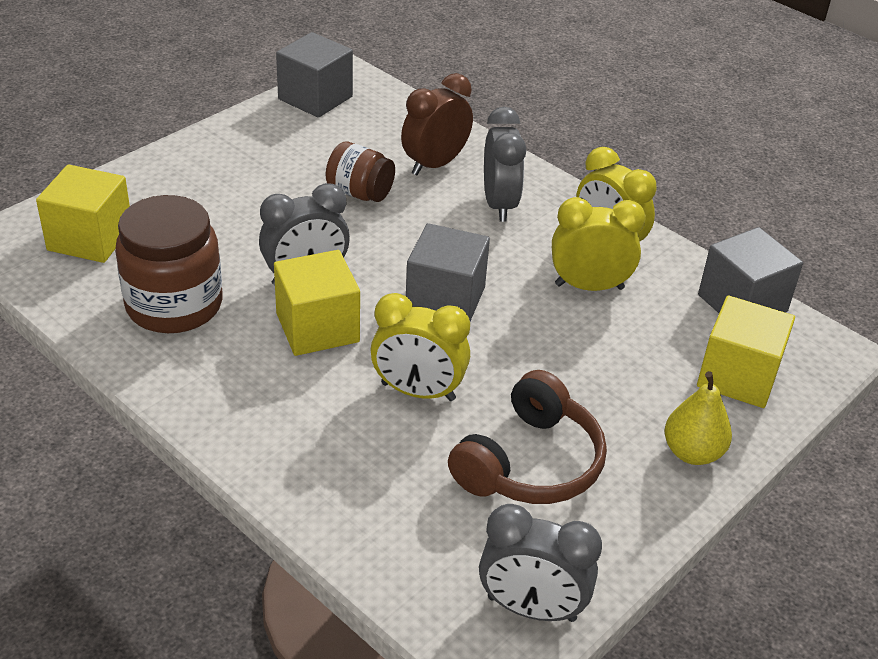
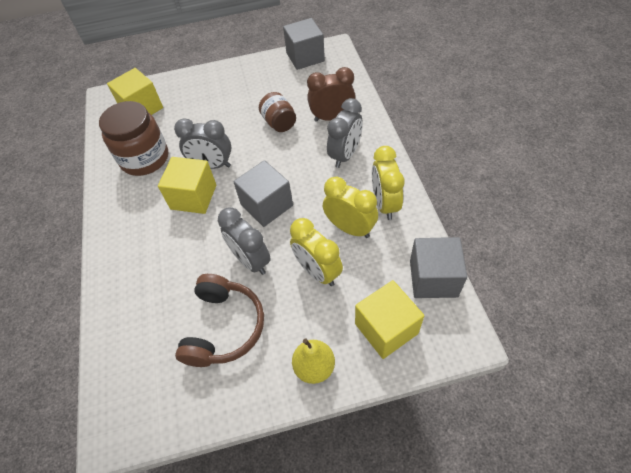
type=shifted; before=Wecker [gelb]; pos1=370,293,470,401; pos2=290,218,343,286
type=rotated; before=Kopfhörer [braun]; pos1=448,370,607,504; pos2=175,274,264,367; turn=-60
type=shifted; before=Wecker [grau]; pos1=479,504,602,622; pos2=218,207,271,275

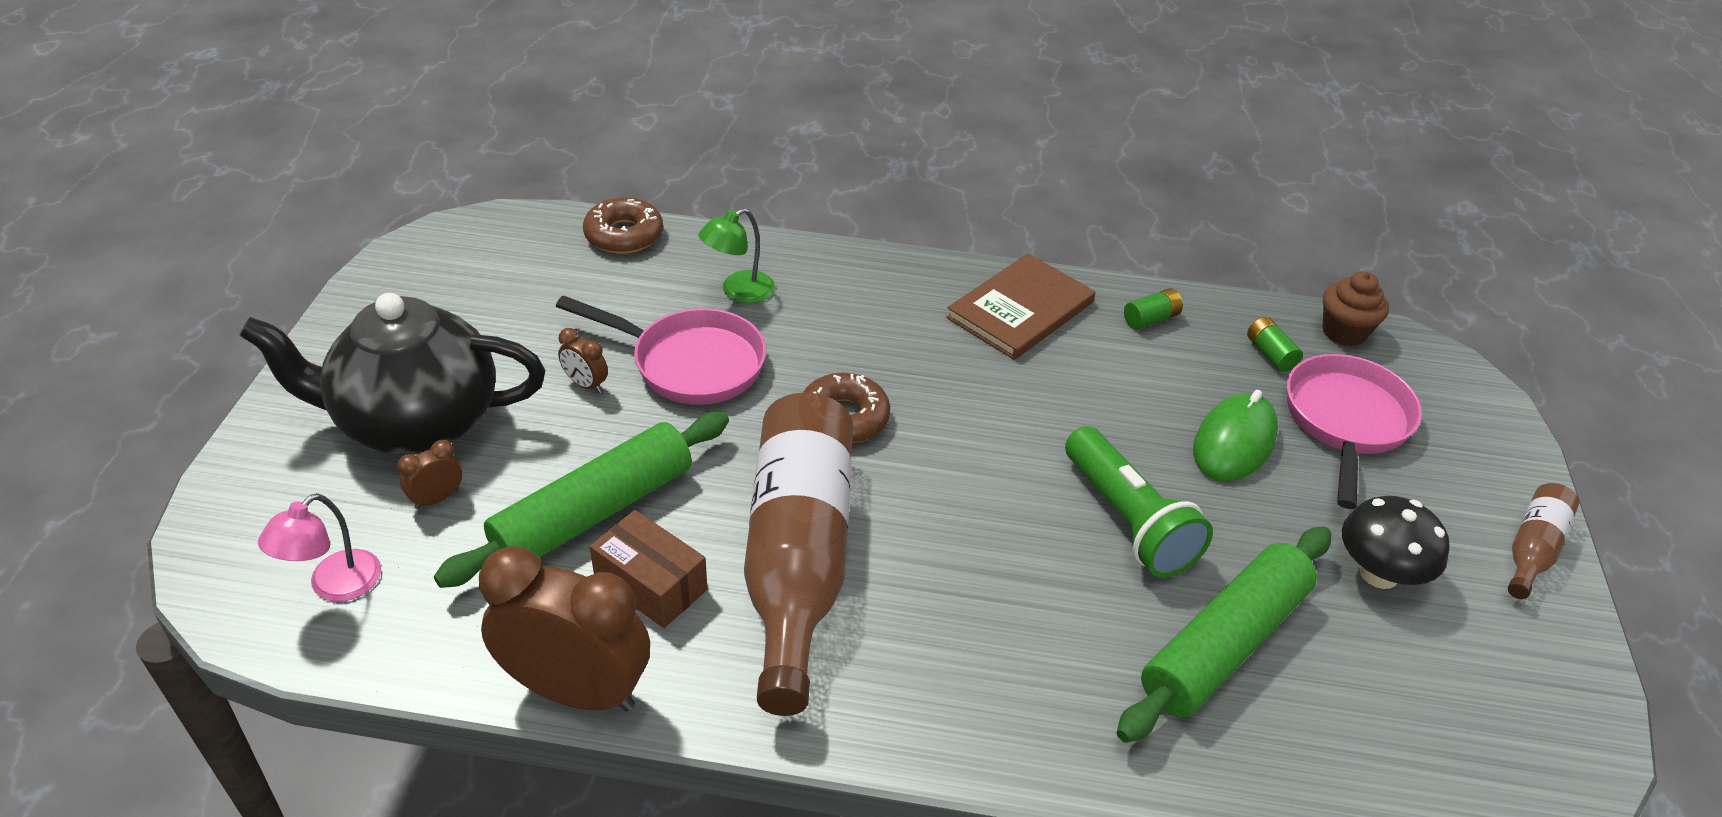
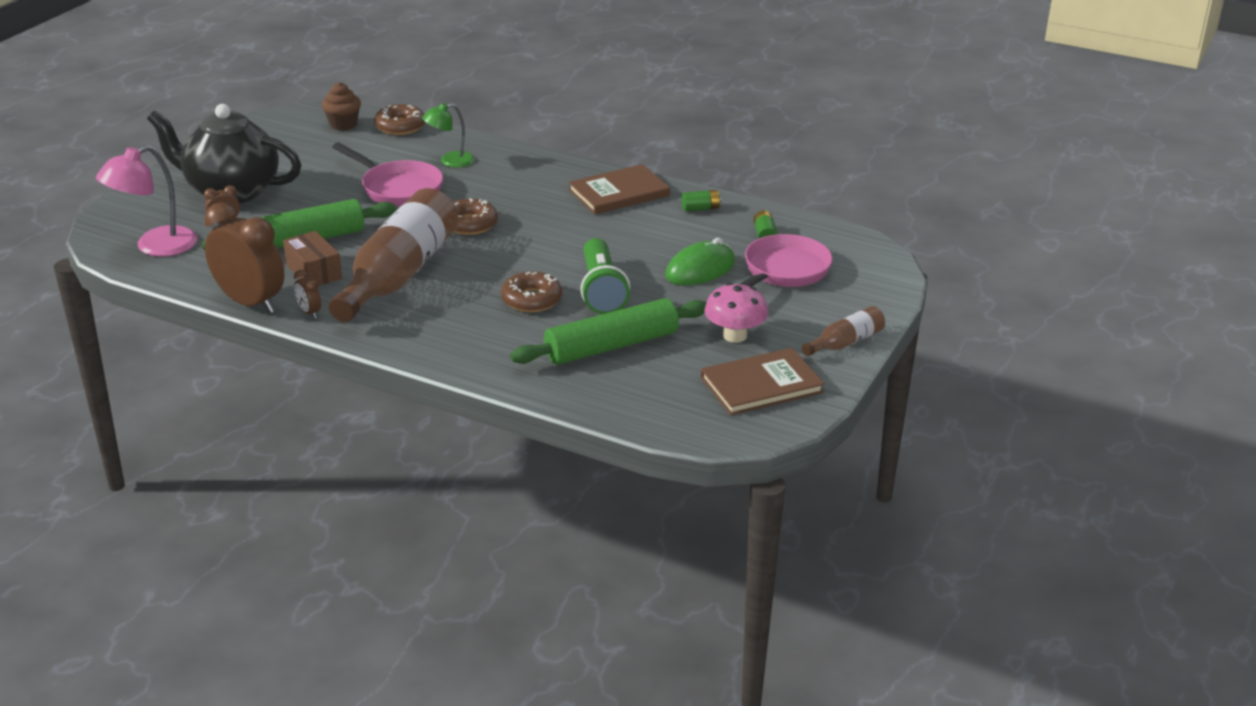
type=scaled; before=Lampe [rosa]; pos1=258,493,381,602; pos2=96,145,198,257; scale=1.59
type=shifted; before=Wecker [braun]; pos1=558,328,608,393; pos2=294,270,321,318
type=shifted; before=Muffin [braun]; pos1=1322,271,1389,346; pos2=322,82,361,130
type=repainted; before=Pilz [schwarz]; after=Pilz [rosa]; pos1=1342,496,1450,589; pos2=704,283,768,343
type=new; after=Donut [braun]; pos2=501,271,562,312
type=new; after=Buch [braun]; pos2=701,348,825,415

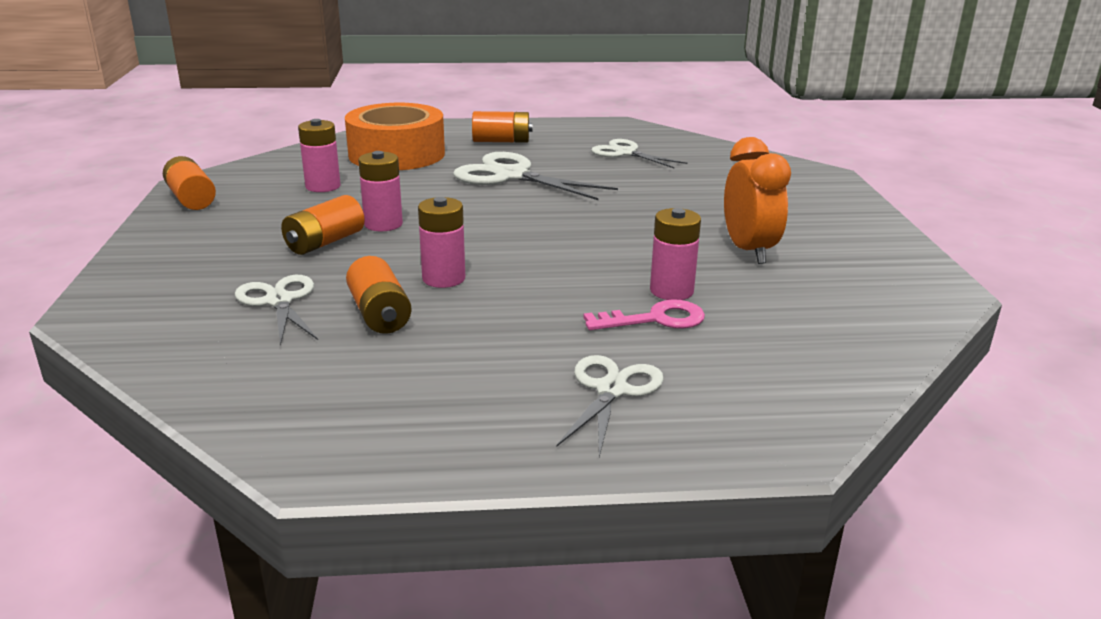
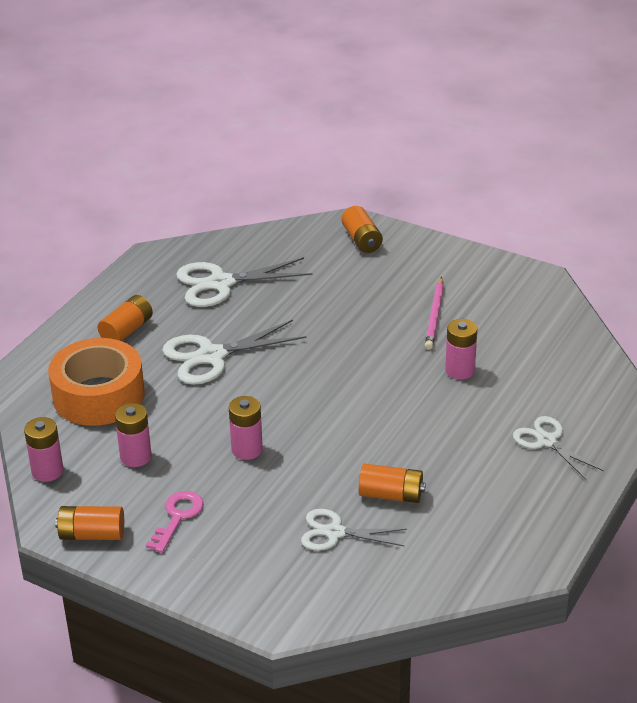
type=shifted; before=Batterie [orange]; pos1=281,195,365,255; pos2=341,206,383,253
type=shifted; before=Batterie [rosa]; pos1=418,197,465,288; pos2=24,417,63,482
type=shifted; before=Schlüssel [rosa]; pos1=583,299,705,330; pos2=146,491,203,553
type=scaled; before=Schere [weiß]; pos1=591,139,688,168; pos2=176,257,312,307; scale=1.56
type=swapped; before=Wecker [orange]; after=Bleistift [rosa]; pos1=724,137,791,264; pos2=425,277,444,350

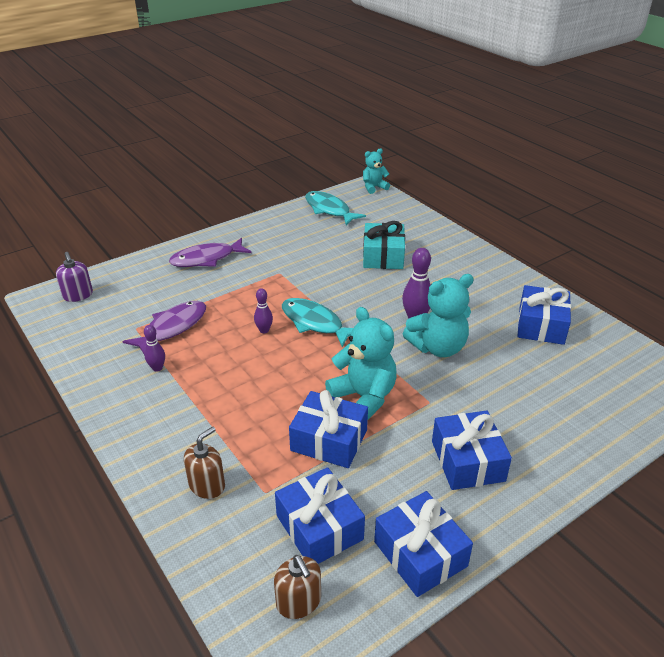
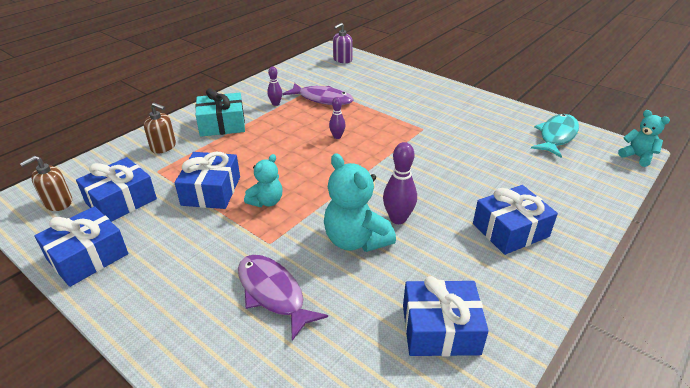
type=shifted; before=Fisch [lila]; pos1=169,238,251,267; pos2=238,255,328,341
type=gone; before=Fisch [türkis]; pos1=282,298,353,347
type=scaled; before=Teddybär [türkis]; pos1=325,307,397,419; pos2=244,154,282,207; scale=0.6
type=shifted; before=Geschenk [türkis]; pos1=363,221,405,269; pos2=195,88,245,137
type=shifted; before=Geschenk [blau]; pos1=432,410,512,490; pos2=473,185,558,255

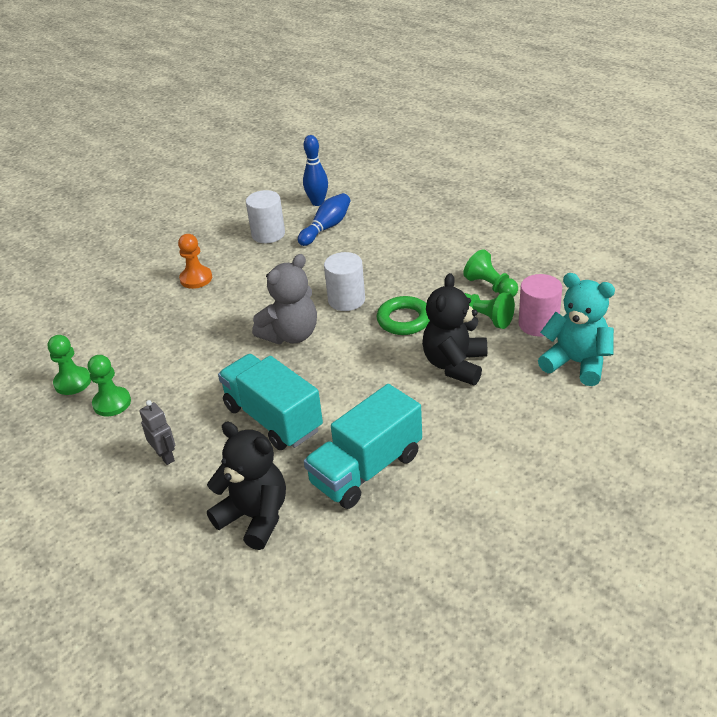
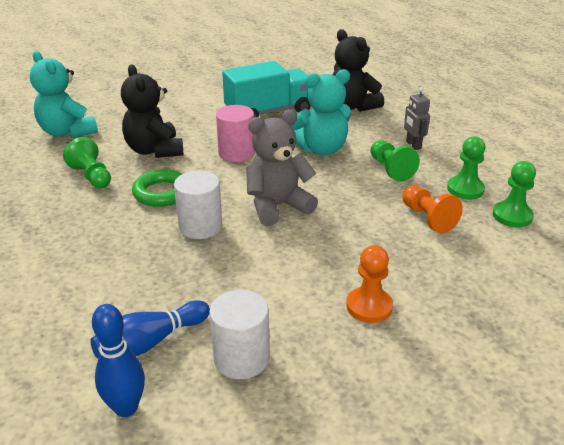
type=swapped; before=Lastwagen [türkis]; after=Teddybär [türkis]; pos1=218,354,323,450; pos2=291,69,351,155
type=rotated; before=Teddybär [schwarz]; pos1=422,273,487,385; pos2=121,64,183,158; turn=120
type=shifted; before=Bauer [grün]; pos1=463,249,518,297; pos2=370,140,420,182
type=shifted; before=Vollzylinder [rosa]; pos1=519,274,562,337; pos2=216,105,255,162
type=new; after=Bauer [orange]; pos2=402,185,463,233

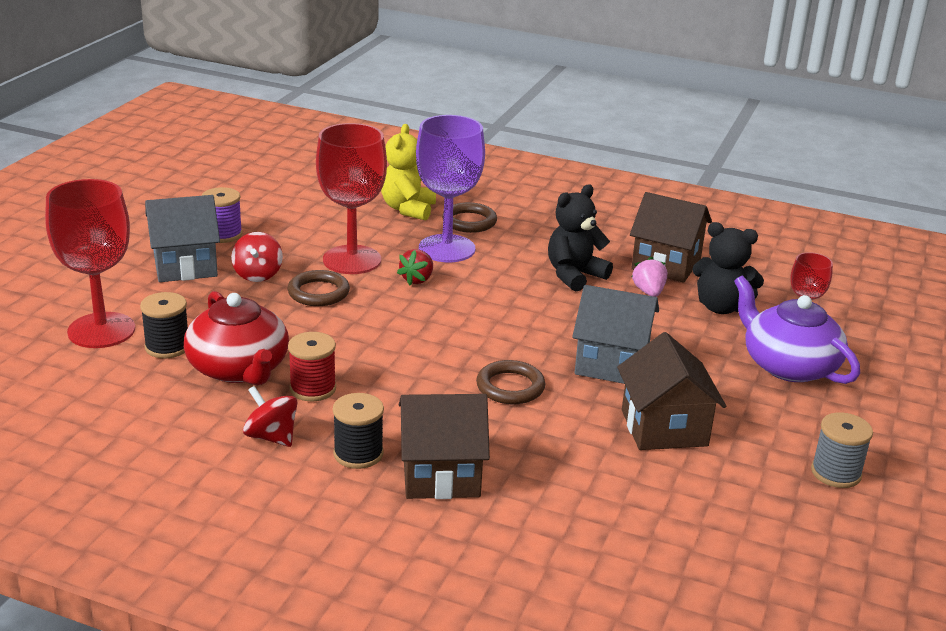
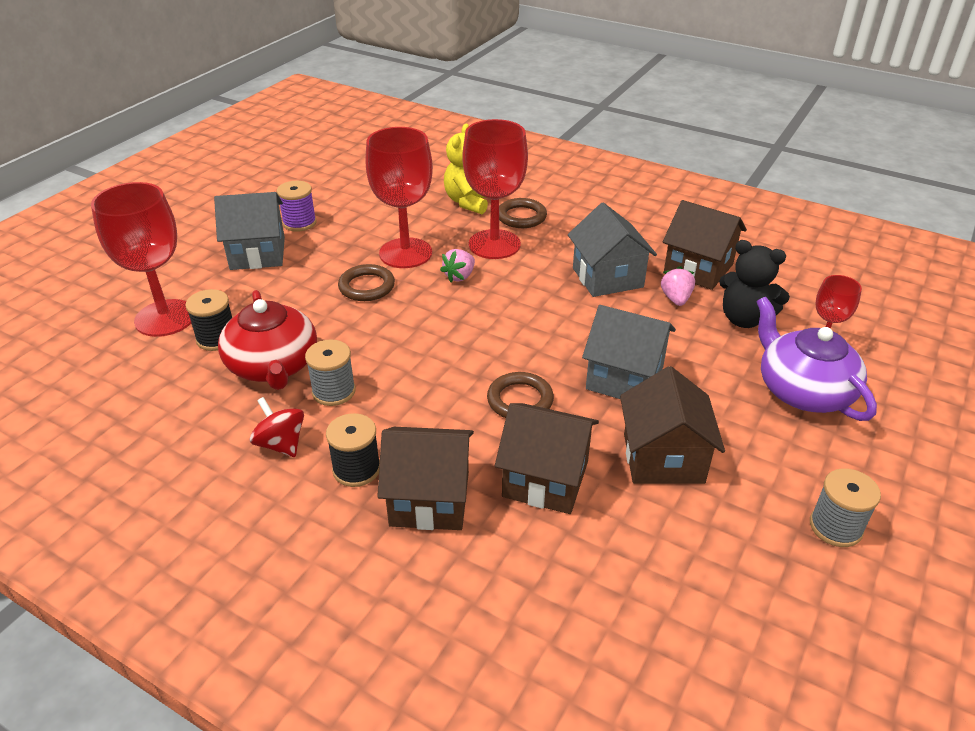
type=gone; before=Kreisel [rot]; pos1=231,232,283,282
type=repainted; before=Garnrolle [rot]; after=Garnrolle [grau]; pos1=288,332,336,401; pos2=305,339,356,406
type=repainted; before=Erdbeere [rot]; after=Erdbeere [rosa]; pos1=397,249,433,285; pos2=440,249,475,282
type=repainted; before=Kelch [lila]; after=Kelch [rot]; pos1=416,115,485,262; pos2=462,119,528,259
type=swapped; before=Teddybär [schwarz]; after=Haus [grau]; pos1=548,185,613,292; pos2=568,203,657,297
type=new; after=Haus [braun]; pos2=495,403,599,514

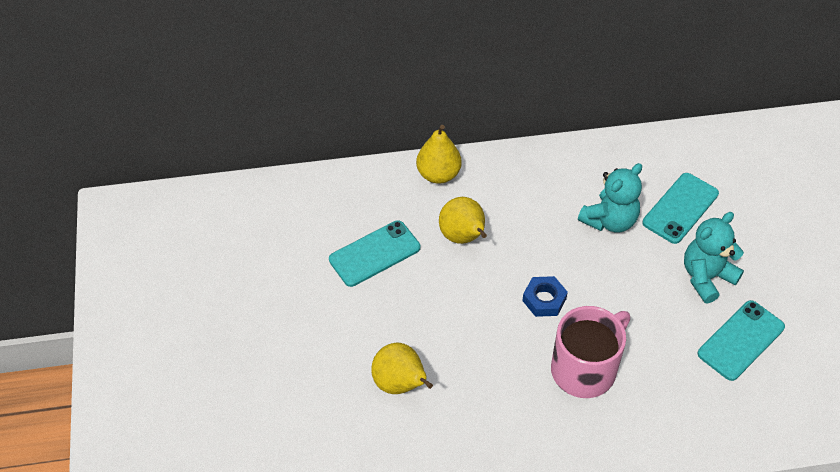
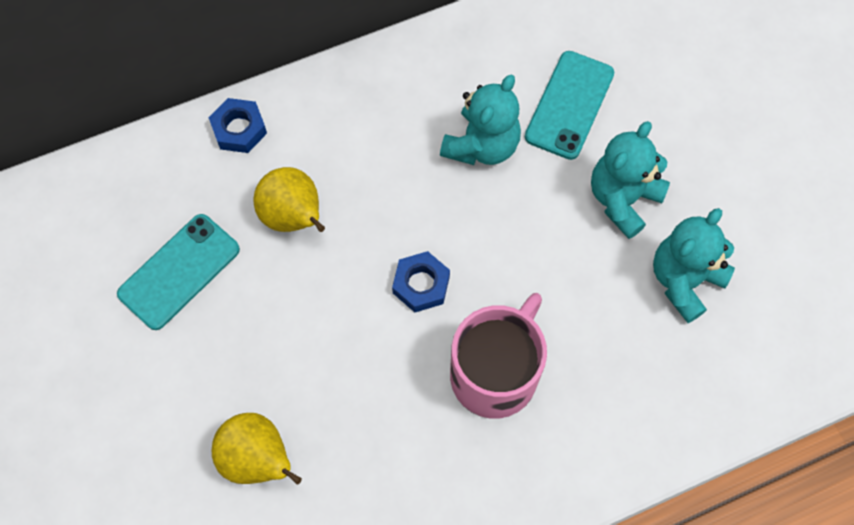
type=swapped; before=Birne [gelb]; after=Sechskantmutter [blau]; pos1=416,125,462,184; pos2=209,98,267,153
type=swapped; before=Handy [türkis]; after=Teddybär [türkis]; pos1=698,300,785,381; pos2=653,208,735,323

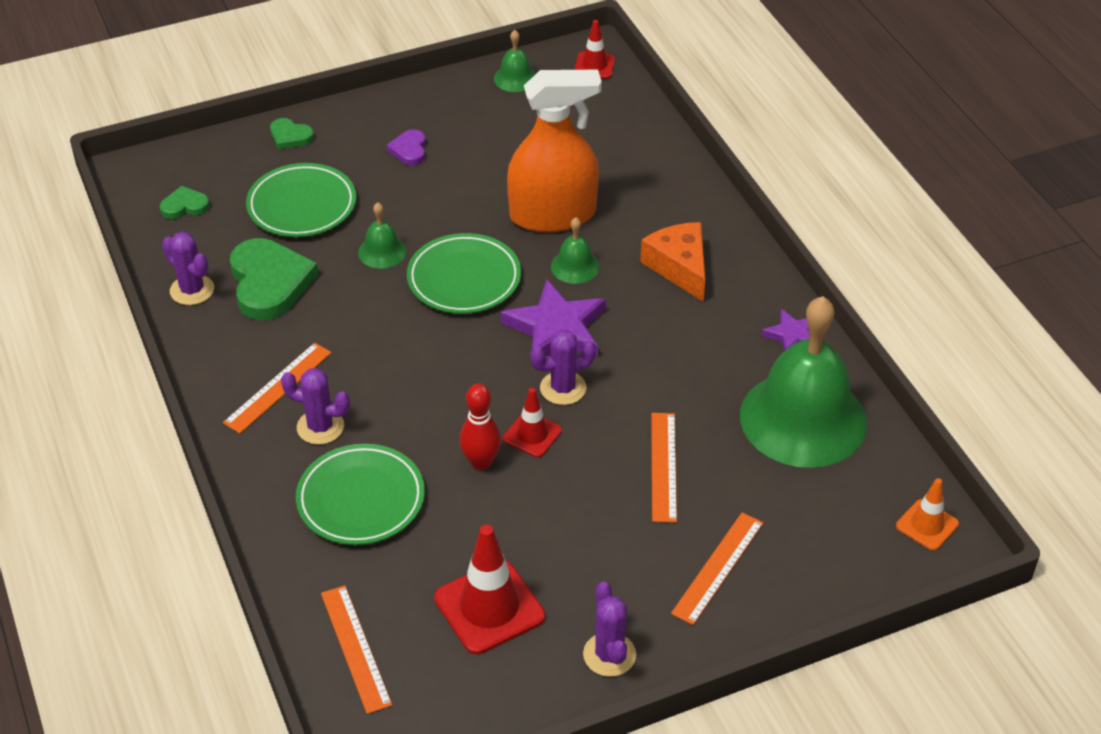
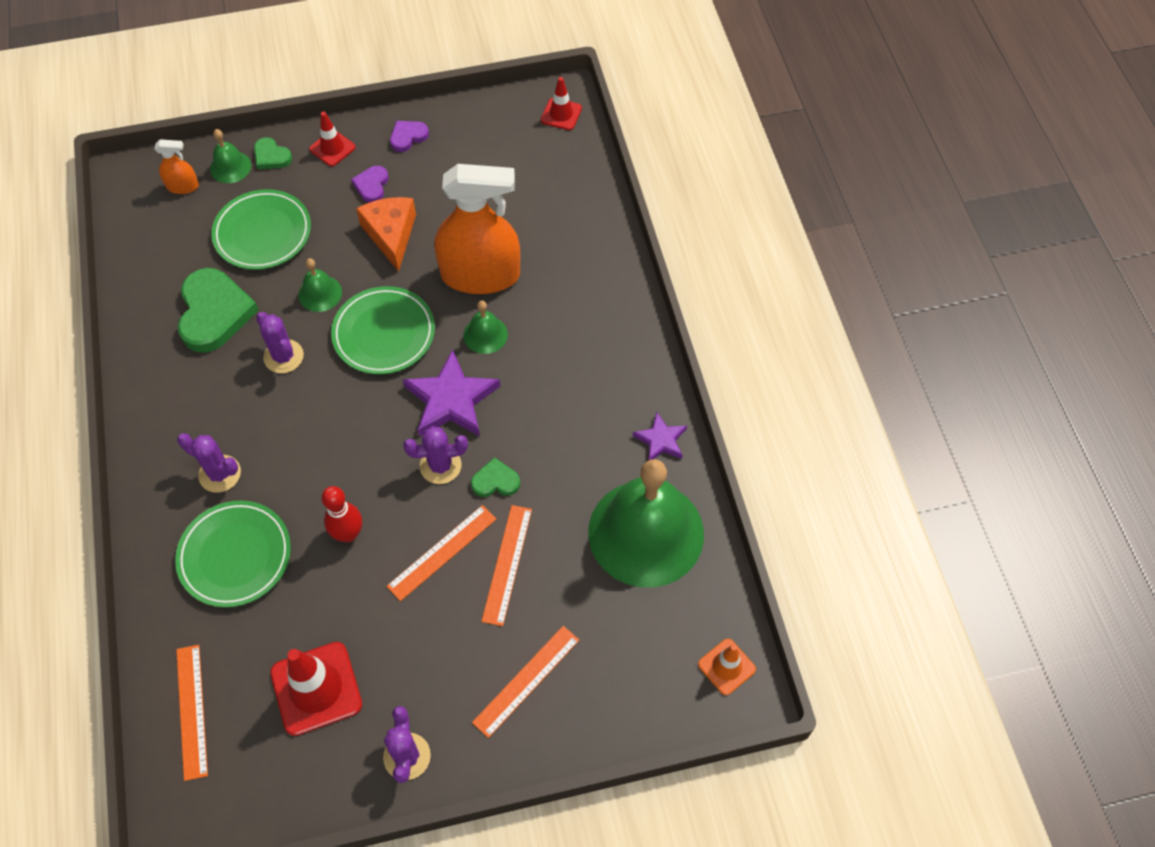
type=shifted; before=Herz [grün]; pos1=160,186,210,219; pos2=471,457,520,497
type=shifted; before=Kaktus [lila]; pos1=162,232,214,305; pos2=256,312,304,373
type=shifted; before=Lineal [orange]; pos1=223,343,331,433; pos2=386,505,496,601
type=shifted; before=Glocke [grün]; pos1=494,30,536,92; pos2=210,129,251,183
type=shifted; before=Leitkegel [rot]; pos1=503,388,562,457; pos2=309,112,356,166
type=shifted; before=Käse [orange]; pos1=640,222,705,301; pos2=356,197,416,272
type=new; after=Sprühflasche [orange]; pos2=155,139,199,194
type=new; after=Herz [lila]; pos2=390,121,429,152

